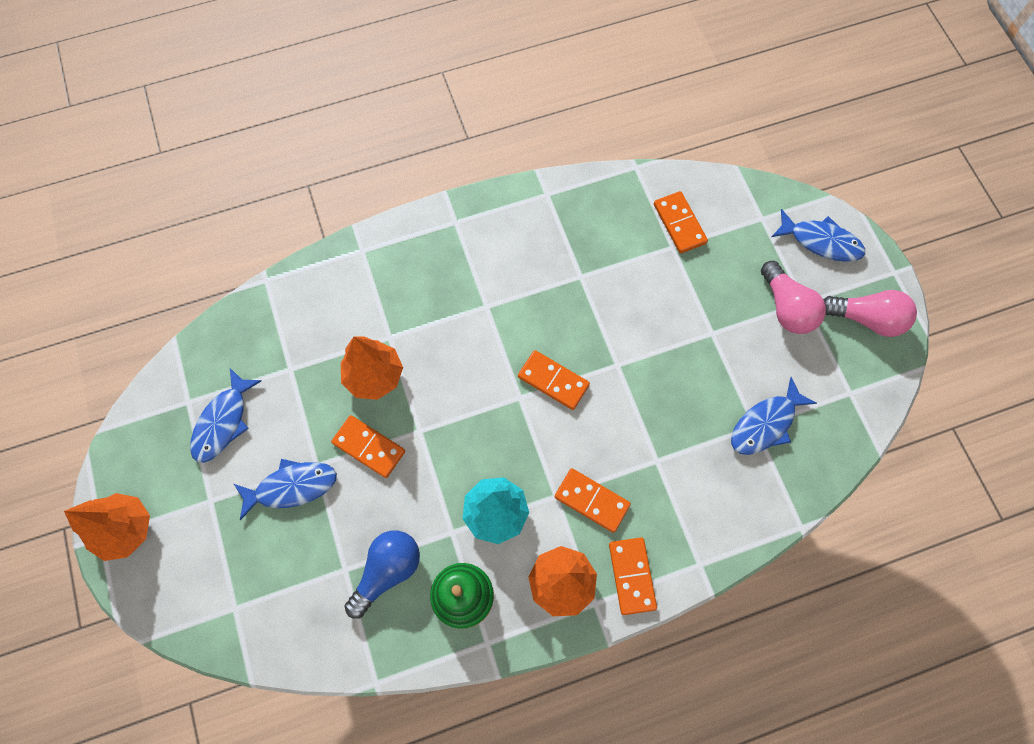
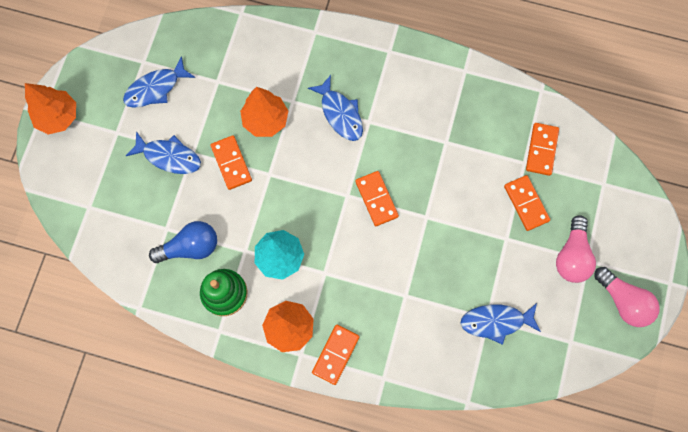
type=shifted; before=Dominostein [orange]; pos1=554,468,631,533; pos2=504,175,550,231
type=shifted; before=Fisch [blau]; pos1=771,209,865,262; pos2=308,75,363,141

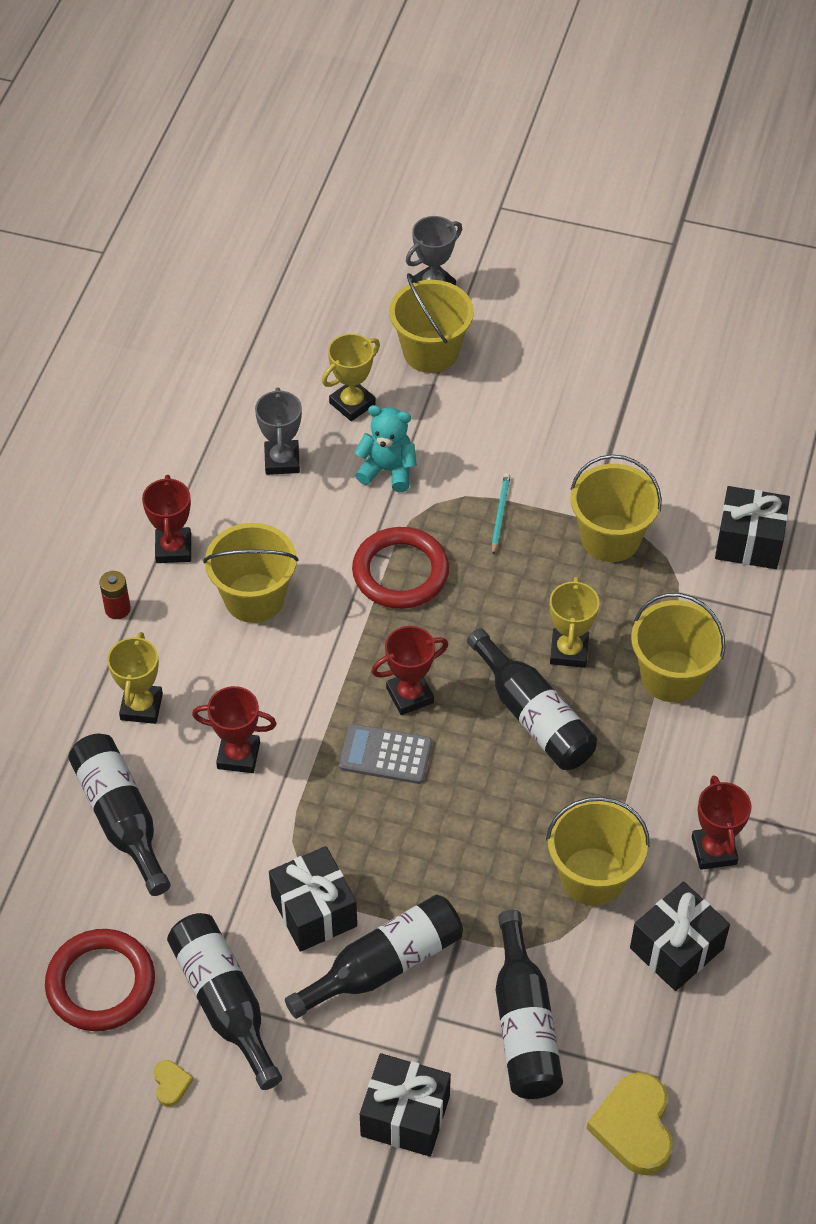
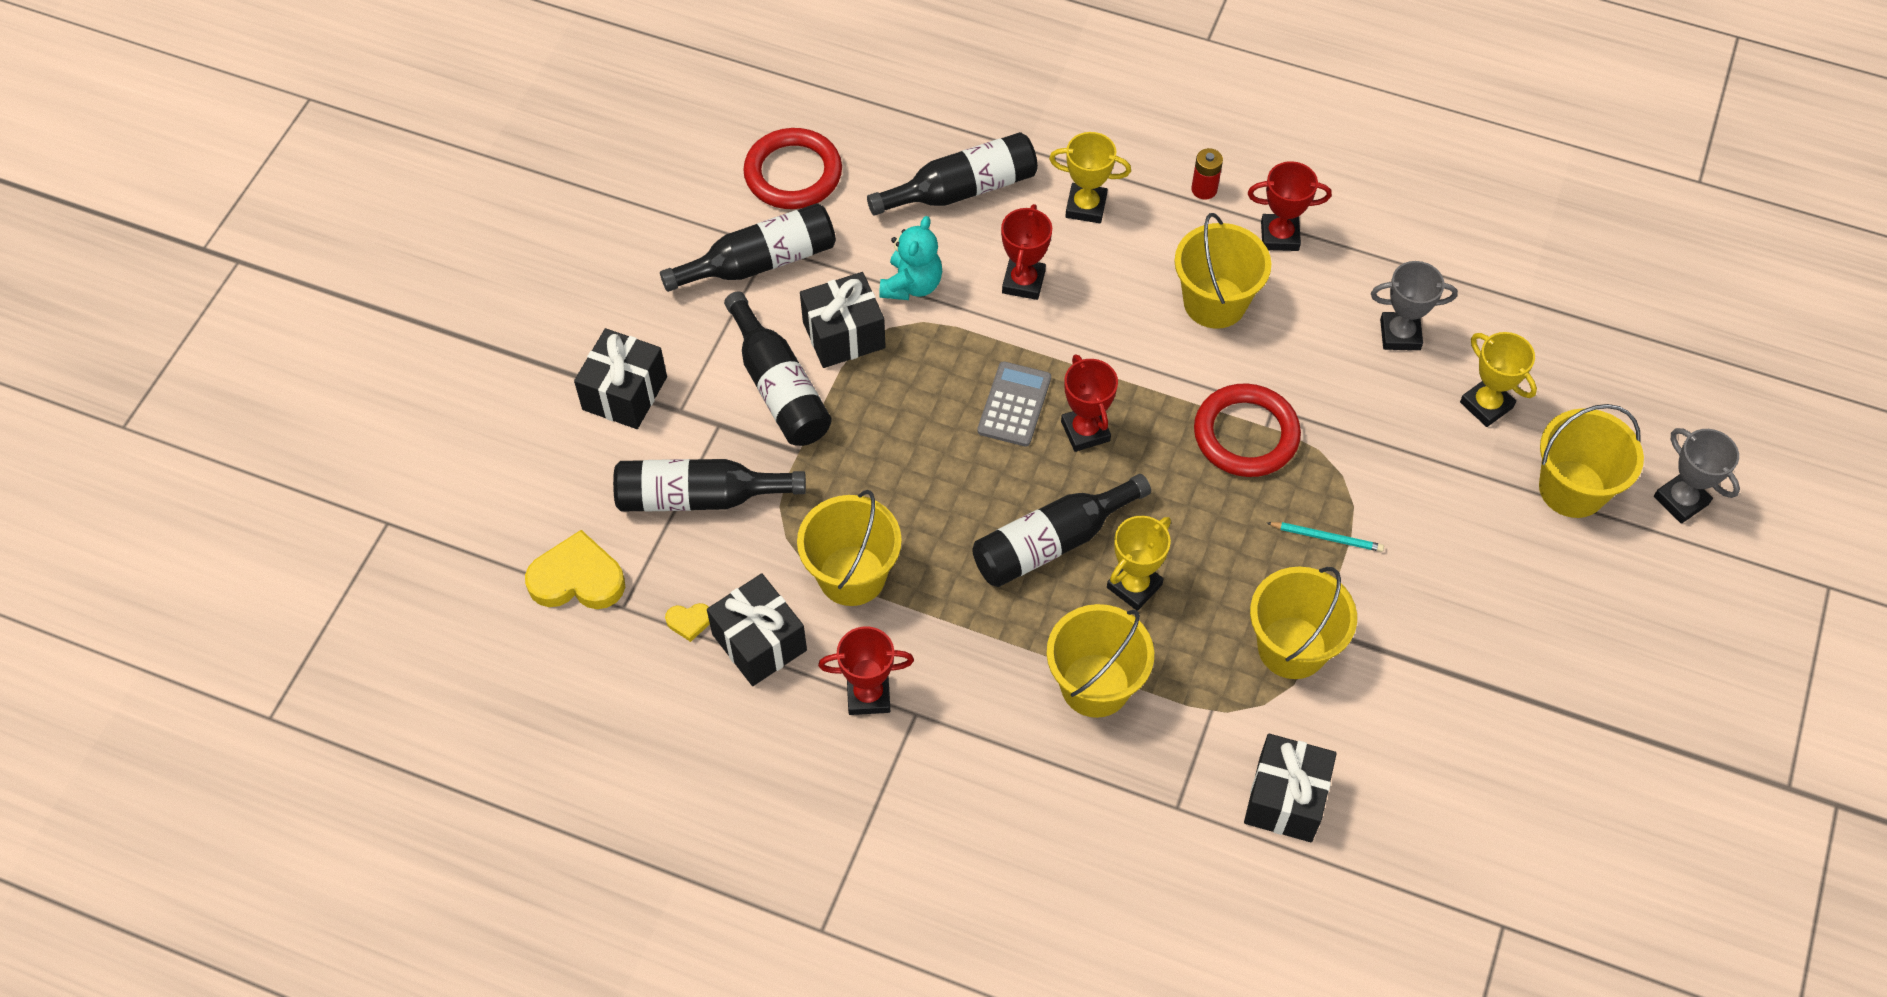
type=shifted; before=Herz [gelb]; pos1=153,1060,193,1107; pos2=665,603,710,642
type=shifted; before=Teddybär [türkis]; pos1=354,405,417,492; pos2=879,216,942,300
type=rotated; before=Pokal [gelb]; pos1=550,577,599,668; pos2=1107,516,1171,611; turn=-60

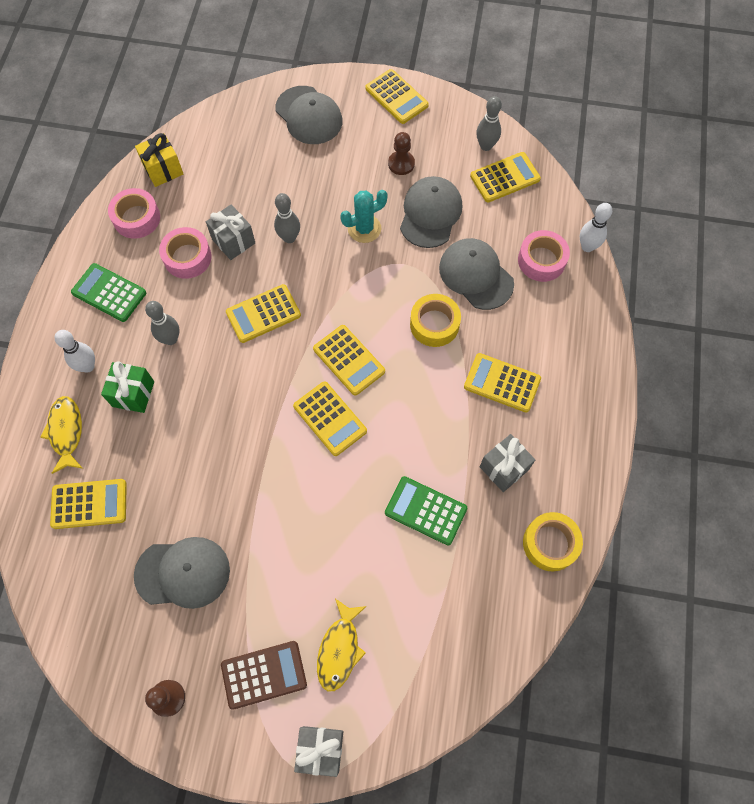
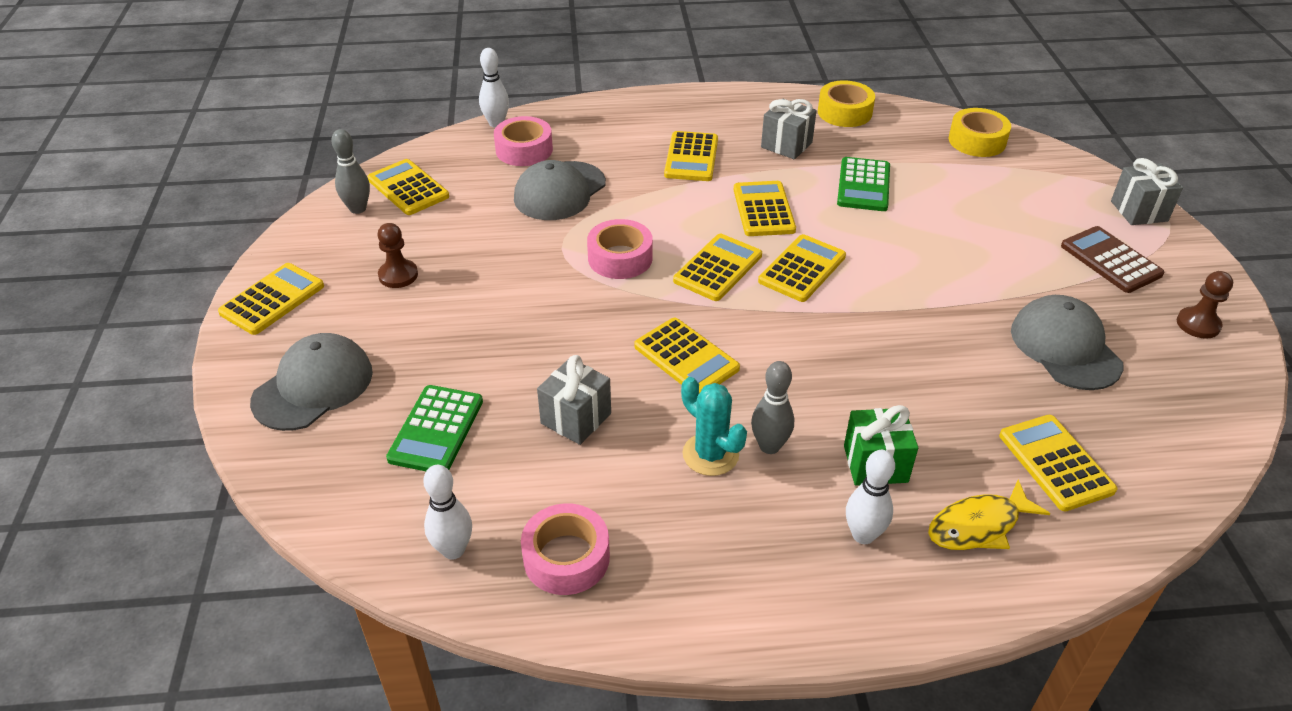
type=shifted; before=Taschenrechner [grün]; pos1=71,263,146,322; pos2=386,385,483,471
type=swapped; before=Geschenk [gelb]; after=Bowlingkegel [weiß]; pos1=135,133,184,187; pos2=423,465,472,560
type=shifted; before=Klebeband [rosa]; pos1=159,227,212,279; pos2=587,219,653,279
type=gone; before=Bowlingkegel [grau]; pos1=274,193,300,243
type=gone; before=Fisch [gelb]; pos1=317,599,367,692
type=shifted; before=Kaktus [türkis]; pos1=340,190,388,243; pos2=681,377,747,476
type=gone; before=Kappe [grau]; pos1=400,176,463,248
type=shifted; before=Klebeband [gelb]; pos1=410,294,461,347; pos2=949,108,1011,157
type=new; after=Taschenrechner [gelb]; pos2=734,181,796,236

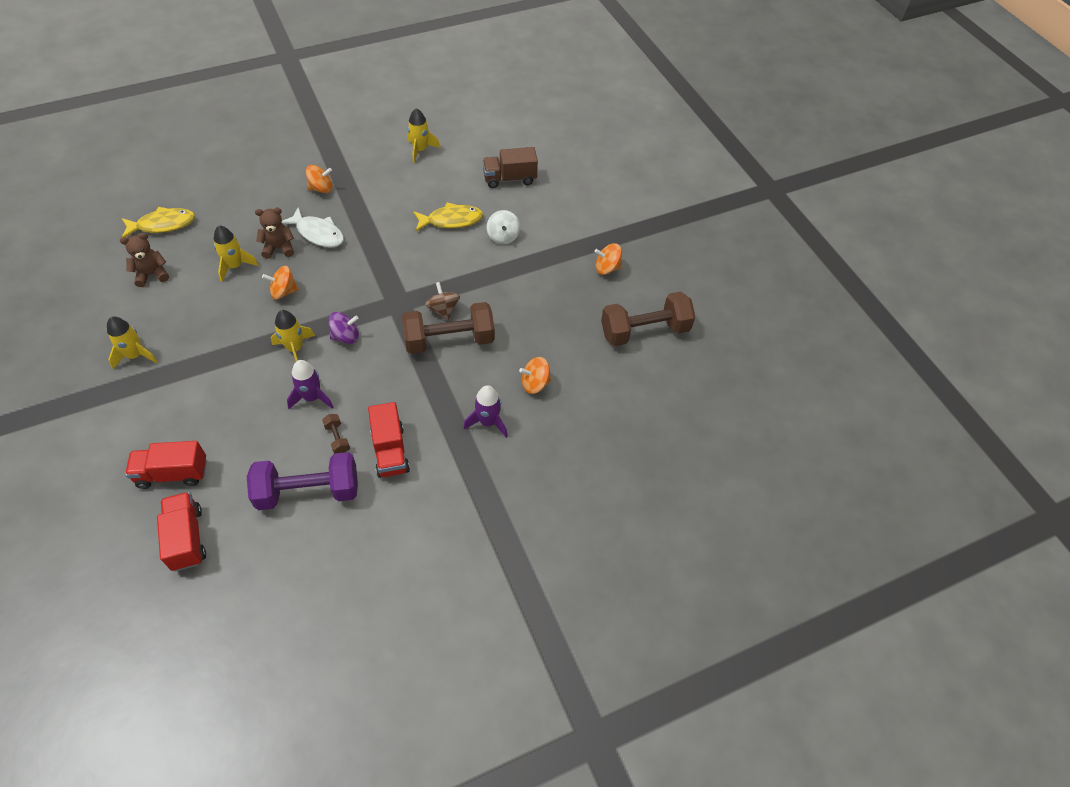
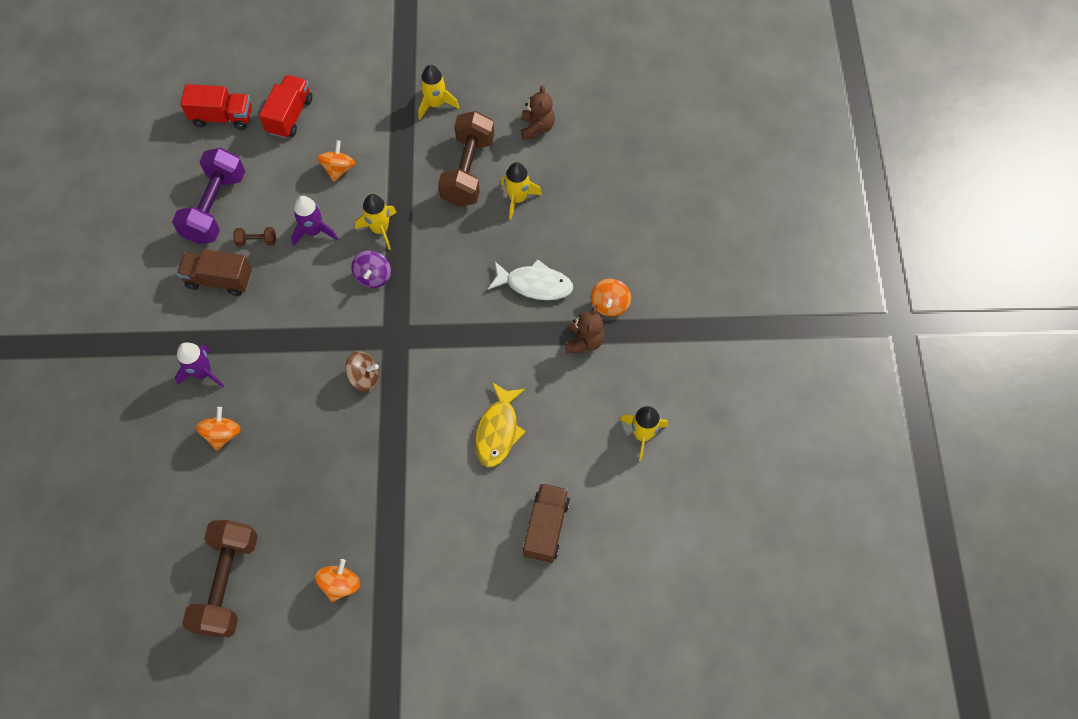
type=gone; before=Fisch [gelb]; pos1=121,207,195,238
type=shifted; before=Teddybär [braun]; pos1=255,208,294,259; pos2=566,305,605,353
type=shifted; before=Kreisel [orange]; pos1=262,266,299,300; pos2=317,140,356,182
type=rotated; before=Fisch [weiß]; pos1=282,207,344,248; pos2=488,259,573,300; turn=-135
type=repainted; before=Lastwagen [rot]; after=Lastwagen [braun]; pos1=368,402,410,478; pos2=177,249,252,296
type=shifted; before=Hantel [braun]; pos1=402,302,495,354; pos2=438,111,494,207
type=gone; before=Kreisel [weiß]; pos1=487,210,520,244

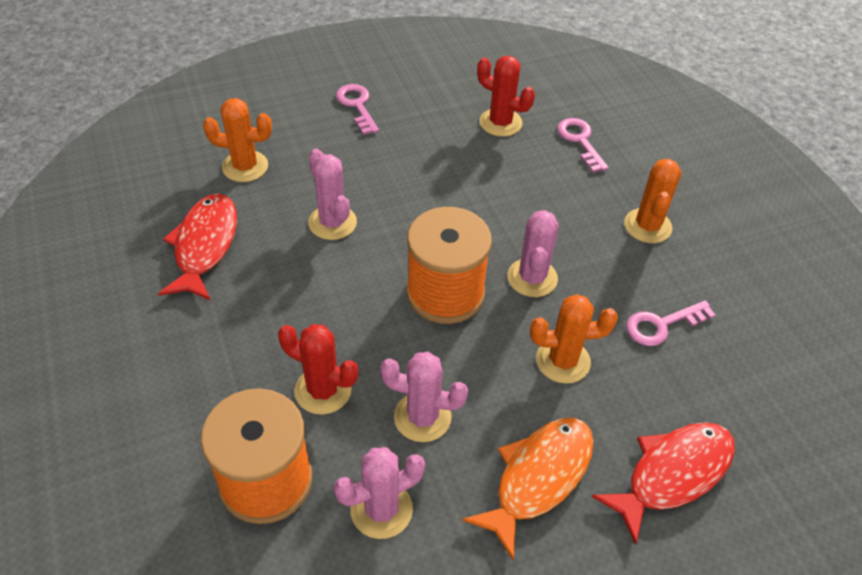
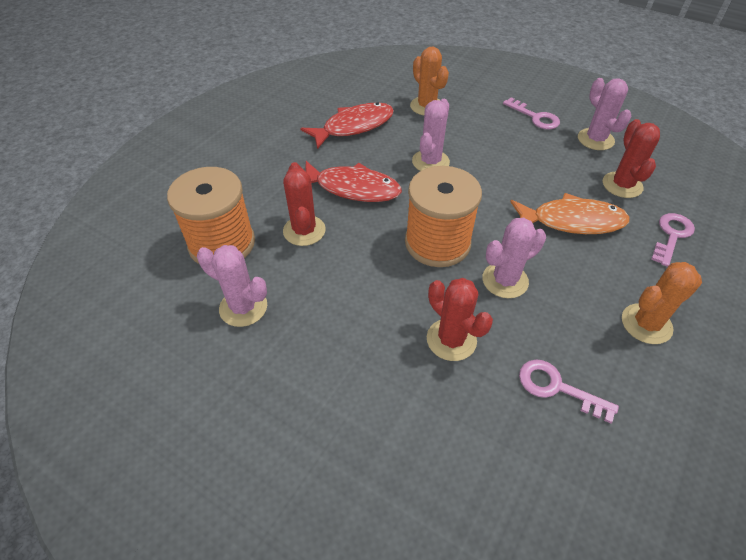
type=rotated; before=Schlüssel [rosa]; pos1=336,84,379,135; pos2=503,97,560,129; turn=105
type=shifted; before=Kaktus [rosa]; pos1=380,352,468,442; pos2=578,78,631,150
type=shifted; before=Fisch [orange]; pos1=462,418,594,560; pos2=510,193,630,234
type=repainted; before=Kaktus [orange]; after=Kaktus [rot]; pos1=530,294,618,384; pos2=427,278,493,361
type=shifted; before=Fisch [rot]; pos1=592,422,735,545; pos2=305,161,402,202

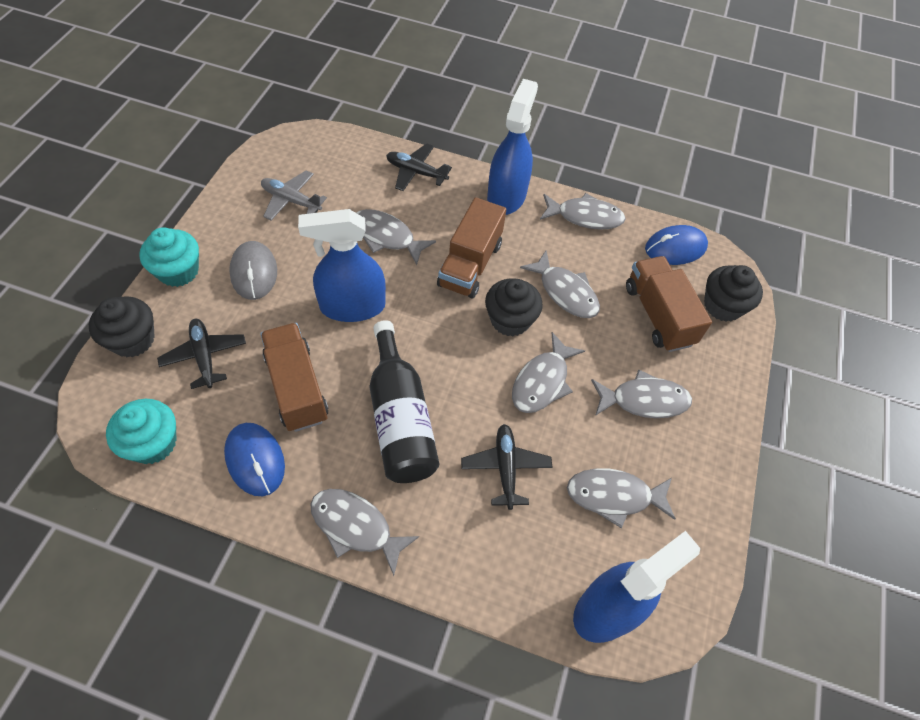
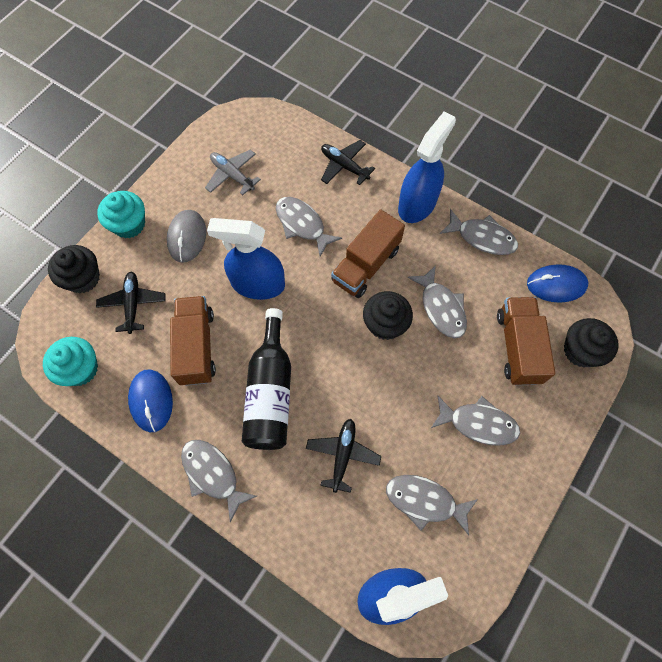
type=gone; before=Fisch [grau]; pos1=512,332,585,413

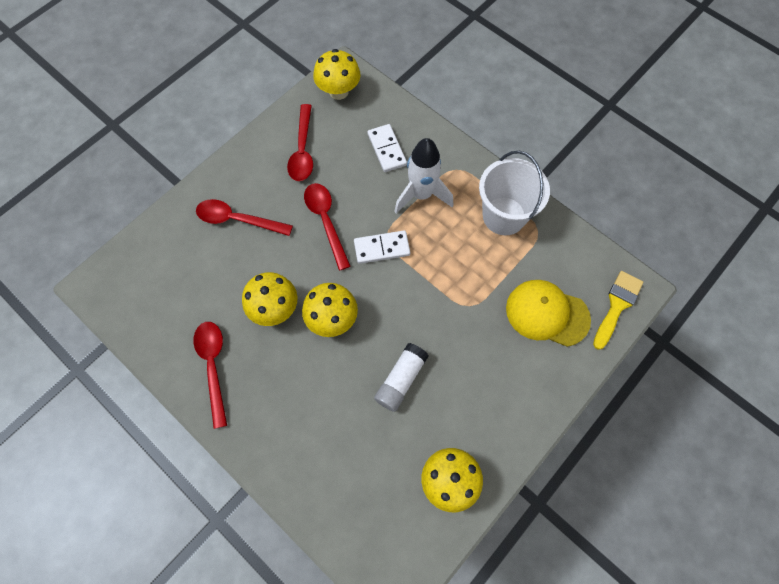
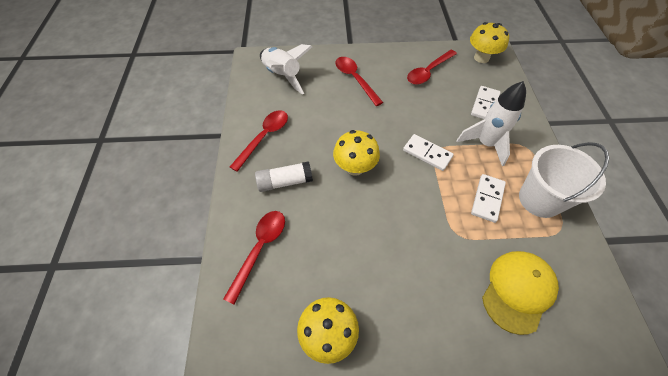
type=gone; before=Pilz [gelb]; pos1=242,272,297,326
type=shifted; before=Löffel [rot]; pos1=304,183,351,270; pos2=223,211,285,304
type=shifted; before=Klebestift [weiß]; pos1=374,343,429,412; pos2=255,161,313,192
type=rotated; before=Kappe [gelb]; pos1=506,280,591,347; pos2=482,251,559,335; turn=60
type=gone; before=Pinsel [gelb]; pos1=593,271,643,350
type=new; after=Rakete [weiß]; pos2=260,44,312,95
type=new; after=Dominostein [weiß]; pos2=471,174,506,223

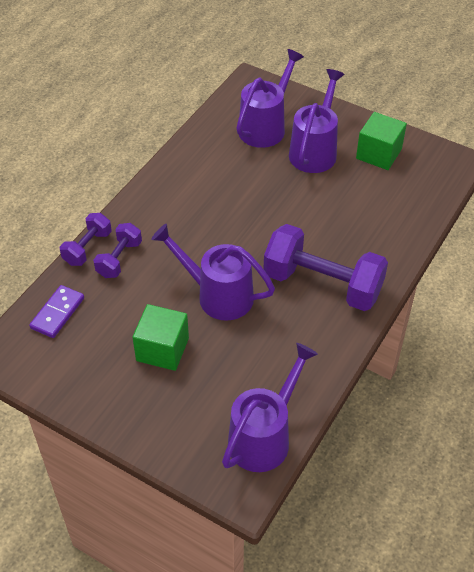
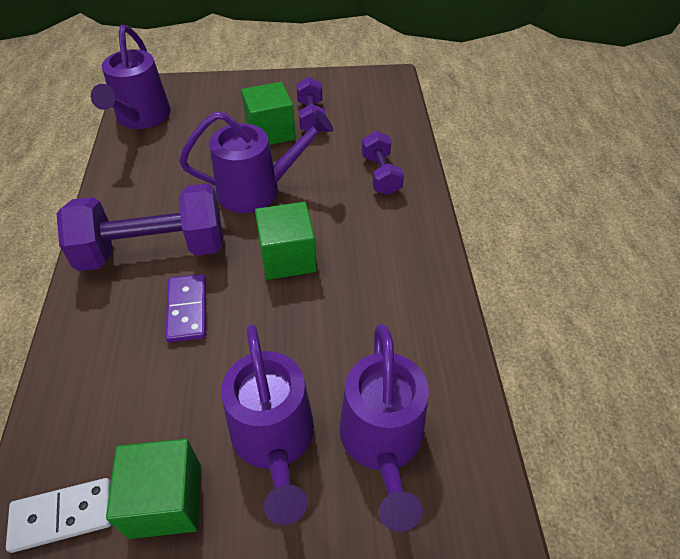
type=shifted; before=Dominostein [lila]; pos1=29,285,84,338; pos2=165,274,206,343
type=shifted; before=Hantel [lila]; pos1=60,213,112,266; pos2=296,77,326,131
type=new; after=Dominostein [weiß]; pos2=6,478,111,553
type=new; after=Kubus [grün]; pos2=255,202,317,280

